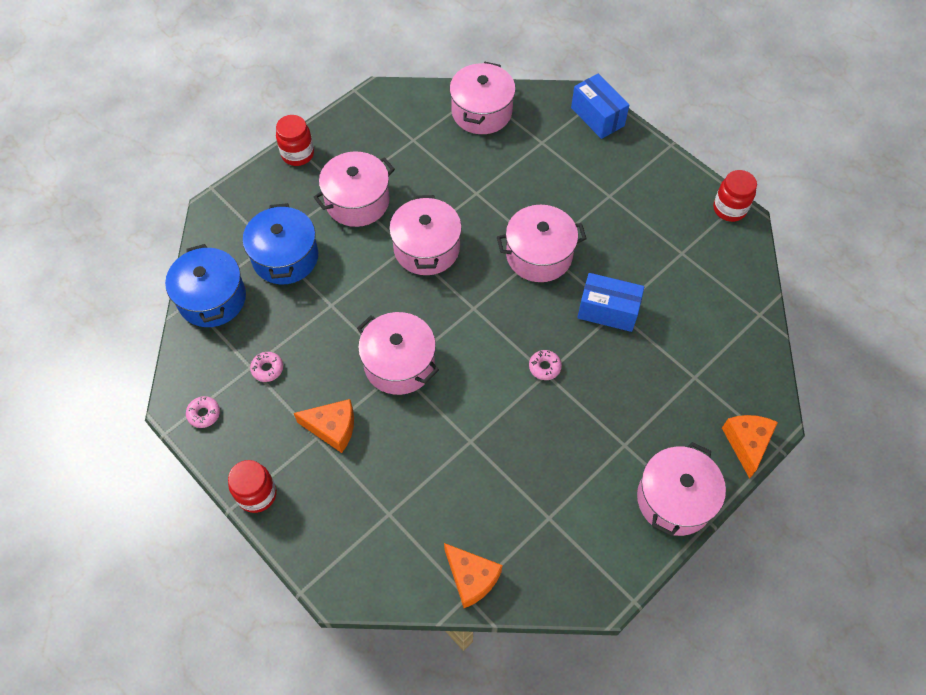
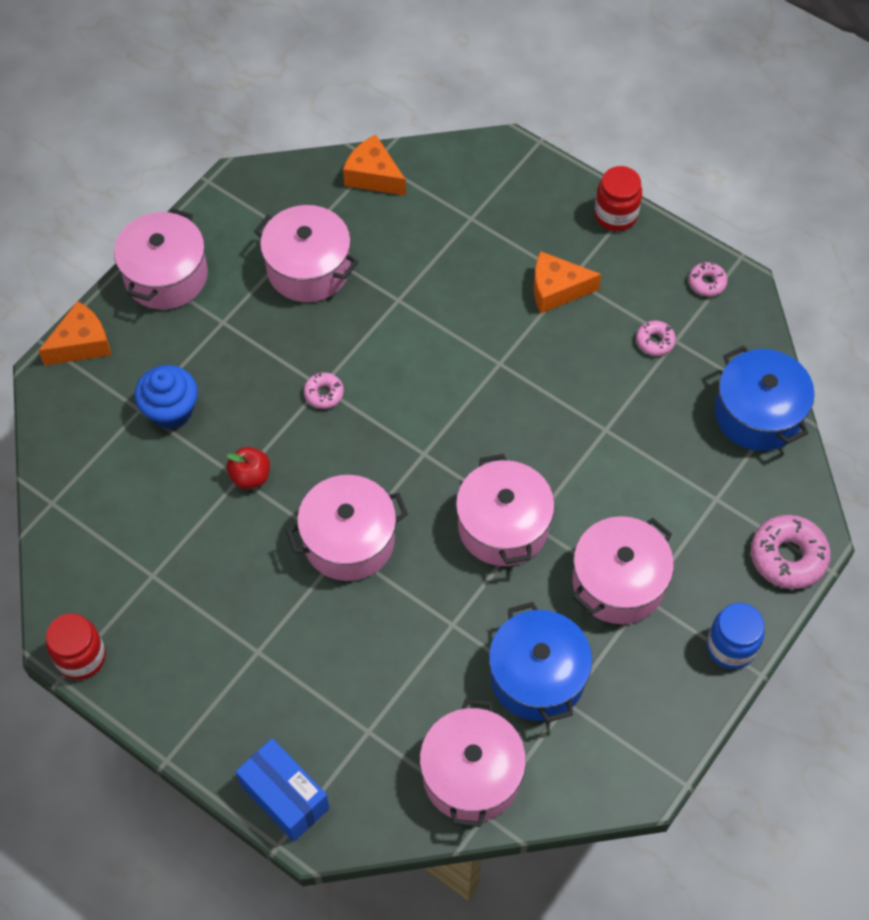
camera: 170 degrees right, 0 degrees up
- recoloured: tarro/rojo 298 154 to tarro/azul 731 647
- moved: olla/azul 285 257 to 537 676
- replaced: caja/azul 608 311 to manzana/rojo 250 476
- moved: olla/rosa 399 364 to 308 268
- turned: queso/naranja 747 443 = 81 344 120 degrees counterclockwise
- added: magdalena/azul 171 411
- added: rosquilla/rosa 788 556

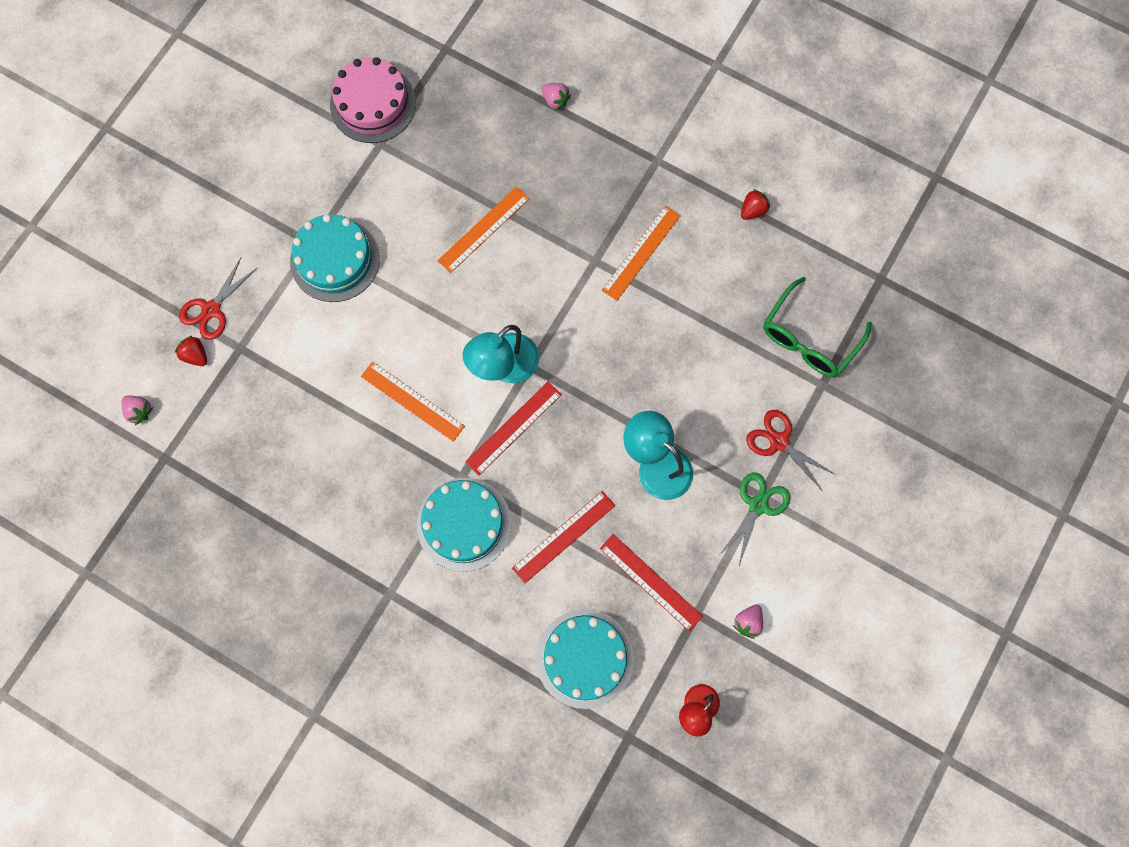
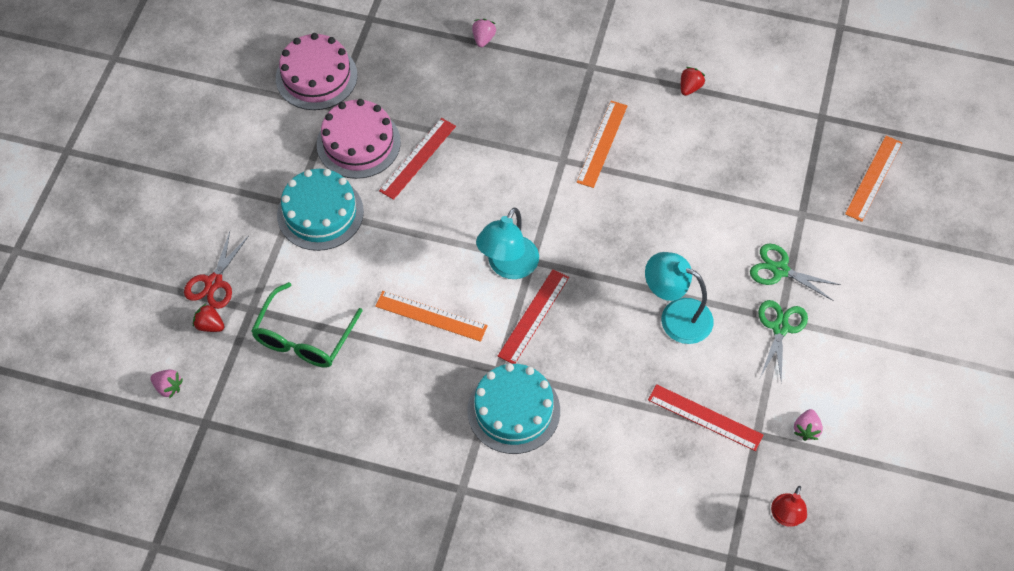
camera: 15 degrees left, 15 degrees down
- turned: fresa/rosa 555 101 = 483 39 105 degrees counterclockwise
- moved: regla/naranja 483 229 to 873 178
- moved: gafas/verde 808 338 to 304 337
- recoloured: tijeras/rojo 779 441 to tijeras/verde 780 270
- moved: regla/rojo 564 536 to 418 158
- removed: tarta/turquesa 584 658
- added: tarta/rosa 358 143

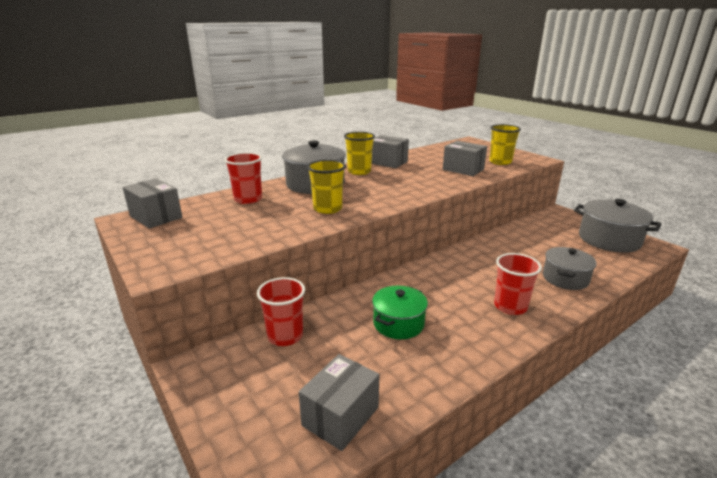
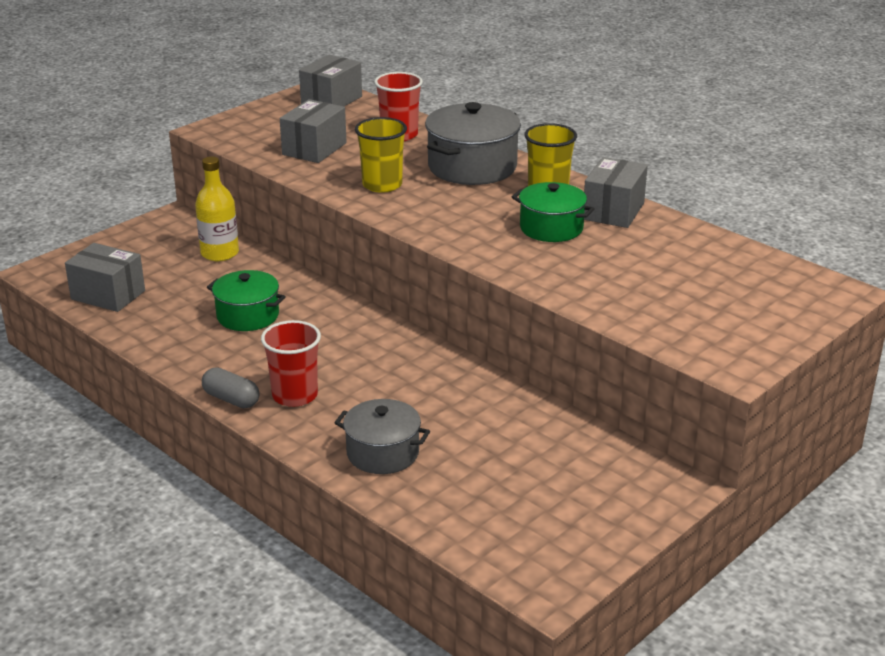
camera: 80 degrees right, 5 degrees up
- removed: vaso/amarillo 500 162
- moved: caja/gris 463 169 to 314 149
- removed: olla/gris 609 240
- replaced: vaso/rojo 285 336 to botella/amarillo 219 253
- added: olla/verde 551 228
- added: cápsula/gris 231 399

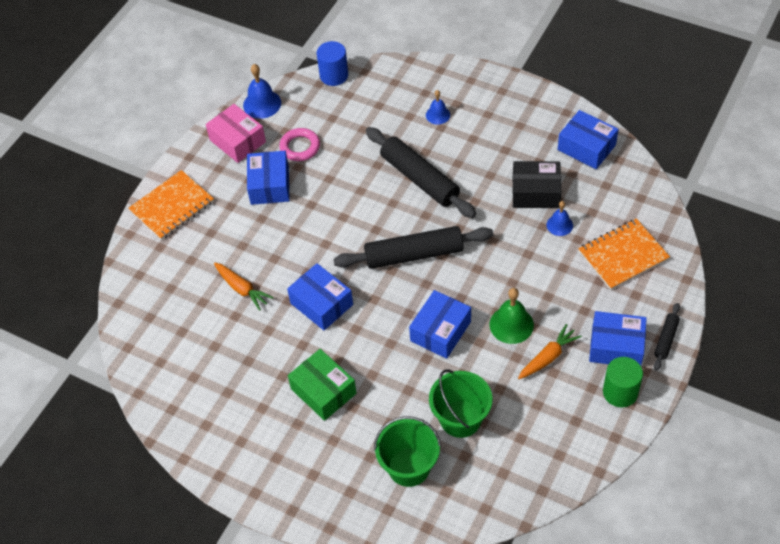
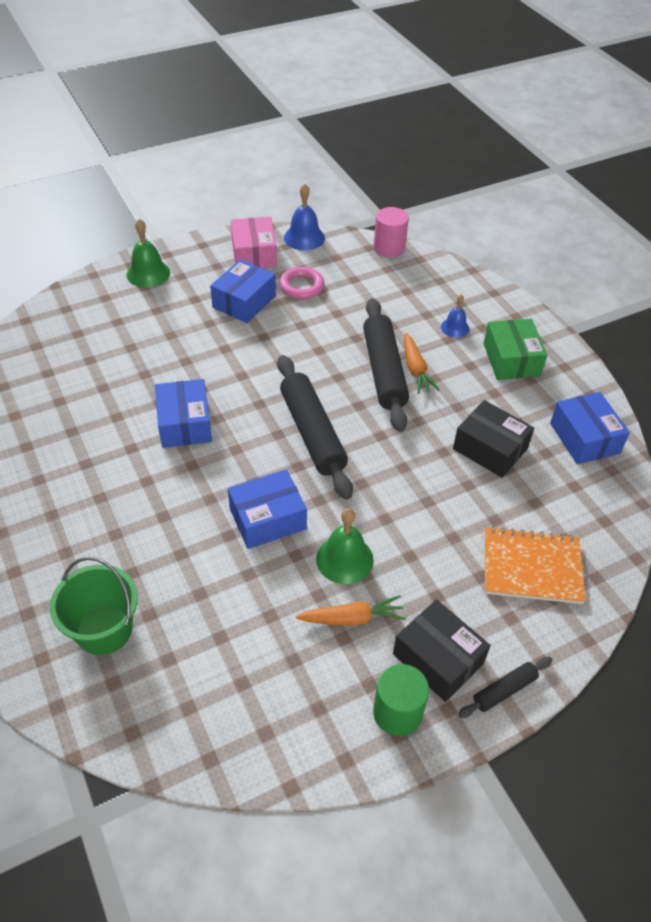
camera: 30 degrees right, 5 degrees down
- recoloured: cilindro/azul 334 75 to cilindro/rosa 389 248
- replaced: cuaderno/naranja 172 206 to campana/verde 148 273
- removed: campana/azul 559 225
- turned: rodillo/negro 414 254 = 312 433 45 degrees clockwise
- moved: zanahoria/naranja 242 289 to 415 369
- recoloured: caja/azul 616 346 to caja/negro 438 658
- moved: caja/verde 323 391 to 511 360
- removed: balde/verde 460 419

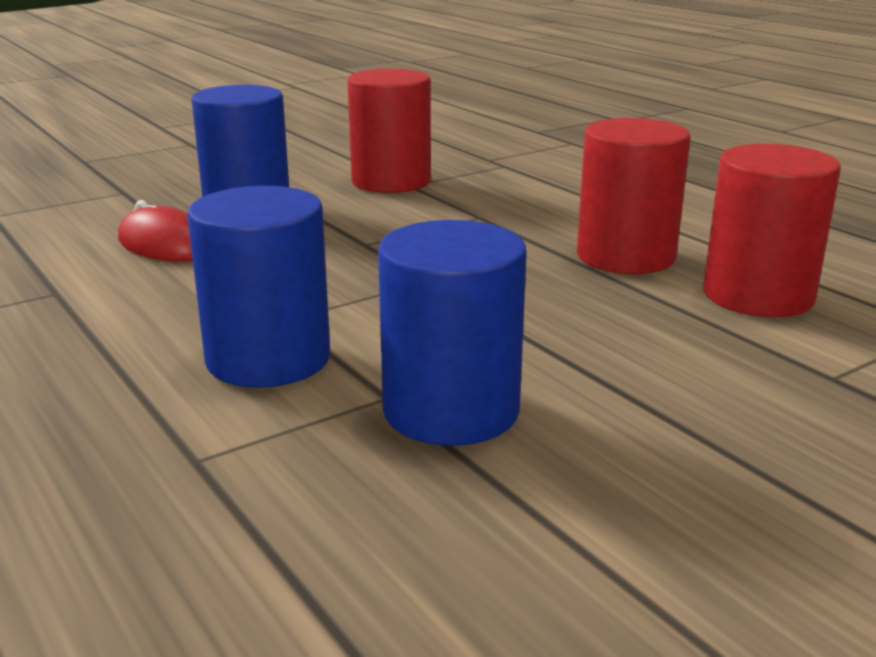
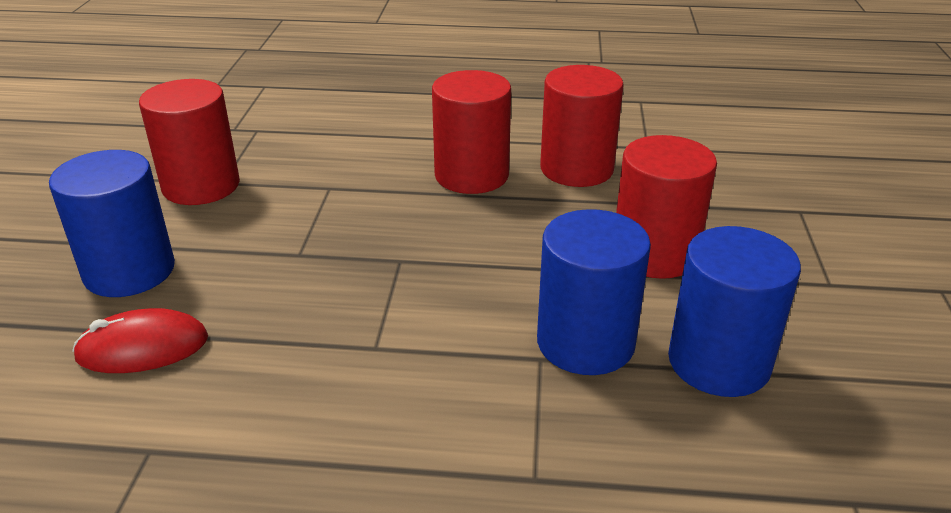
camera: 50 degrees left, 10 degrees up
- moved: cilindro/azul 268 359 to 719 362
- added: cilindro/rojo 654 254

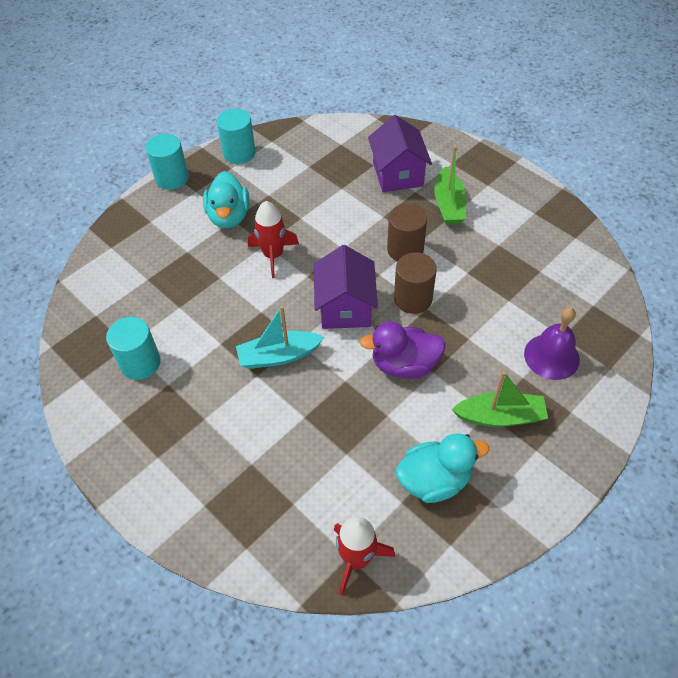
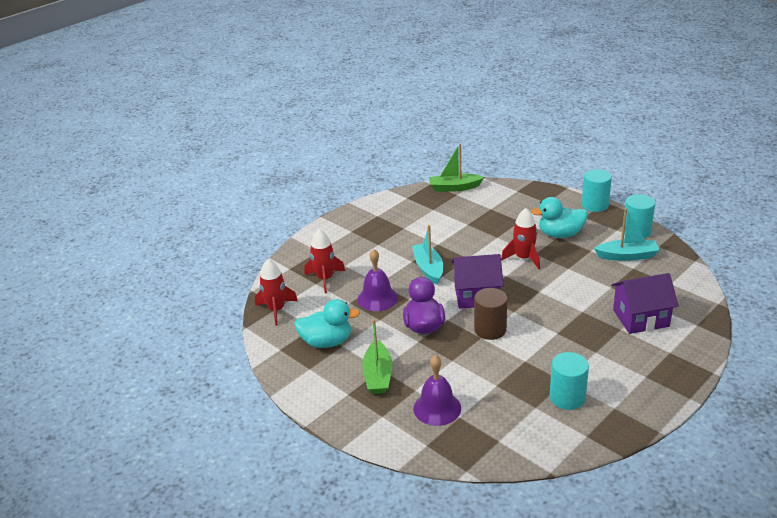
camera: 90 degrees right, 20 degrees down
- moved: barco/verde 449 205 to 454 188
- removed: cilindro/marrón 405 250
- moved: cilindro/turquesa 140 363 to 567 397
- turned: pato/turquesa 434 480 = 327 342 75 degrees counterclockwise
- added: barco/turquesa 627 256
- added: cohete/rojo 325 279
- added: campana/morado 377 298

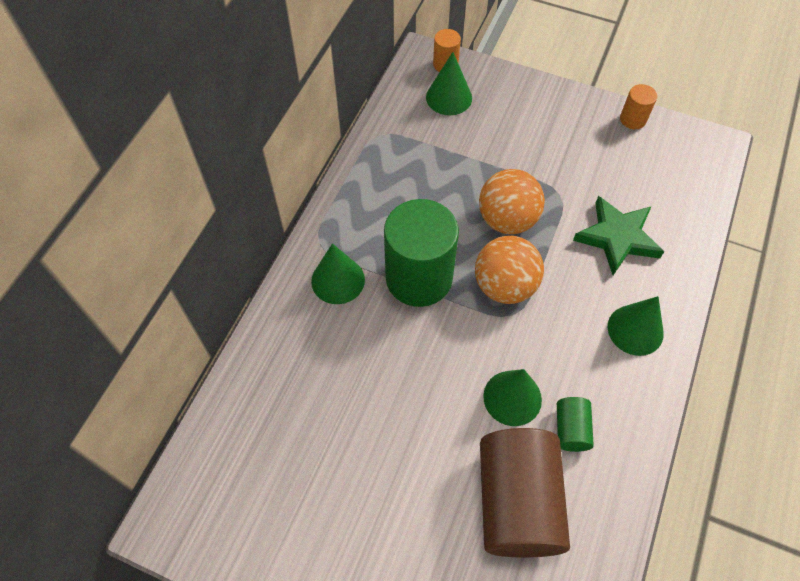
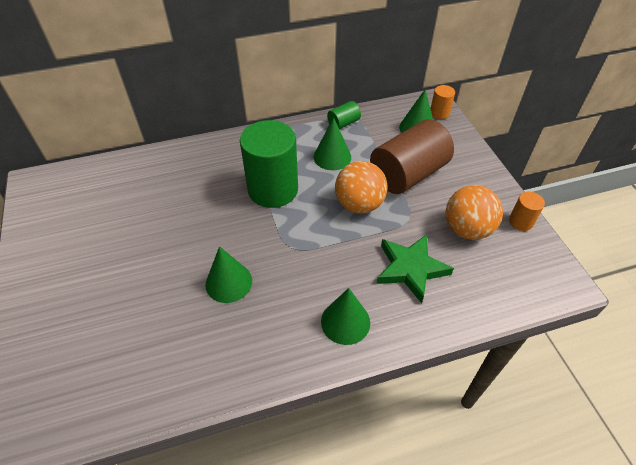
camera: 50 degrees right, 10 degrees down
- moved: pelota/naranja 504 286 to 467 229
- moved: cono/verde 338 280 to 332 157
- moved: cilindro/verde 571 429 to 343 123
- moved: cilindro/marrón 517 502 to 408 174

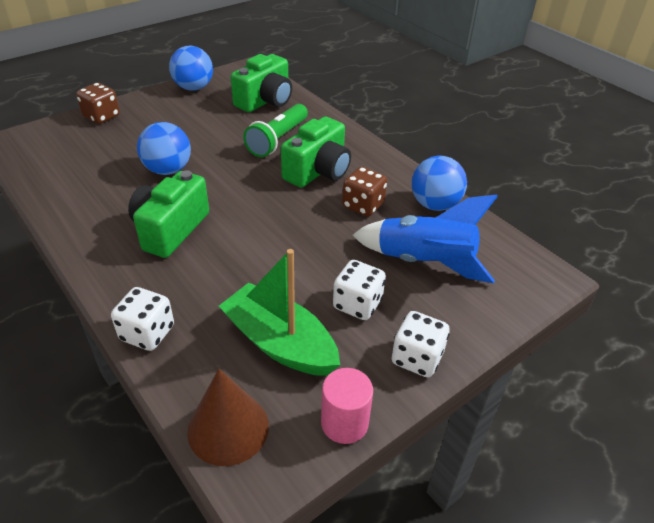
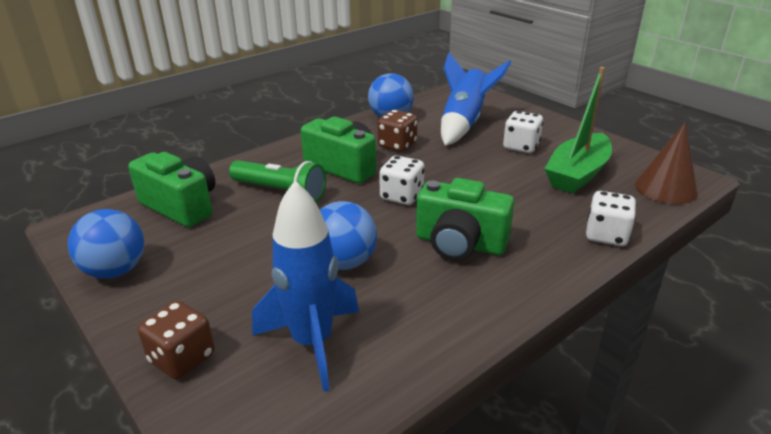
camera: 90 degrees left, 10 degrees down
- moved: dado/blanco 417 358 to 402 196
- removed: cilindro/rosa 344 423
- added: cohete/azul 312 342

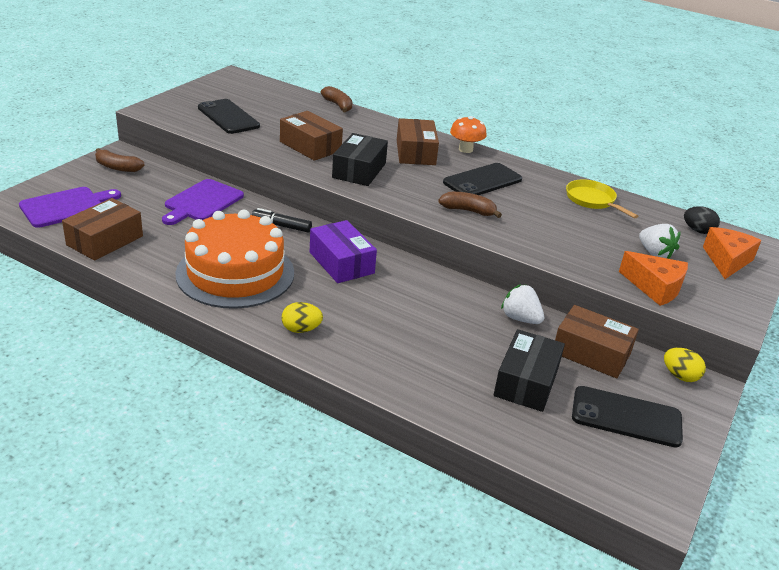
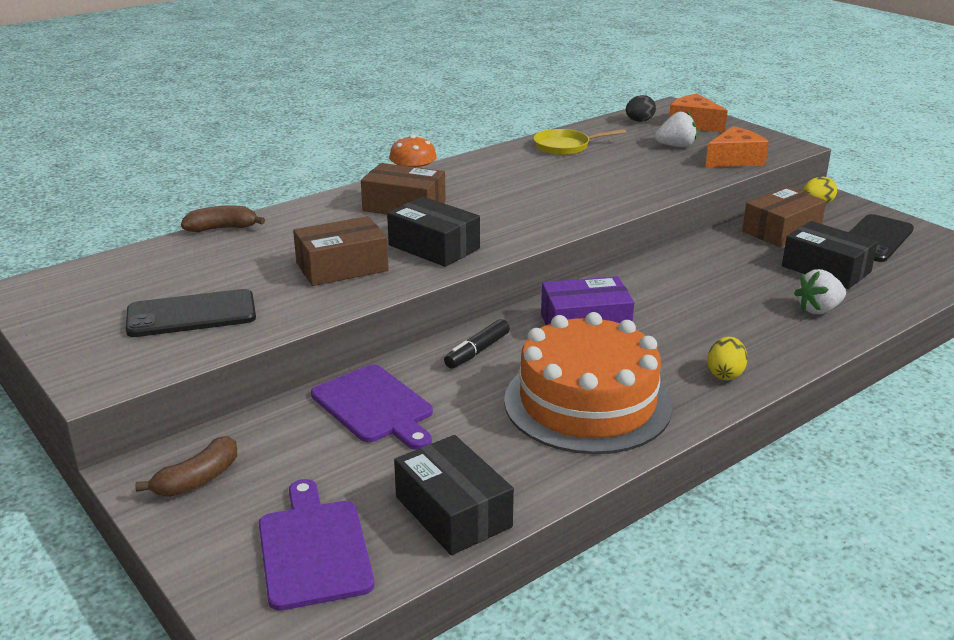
camera: 65 degrees left, 5 degrees down
- removed: móvil/negro 482 181
- removed: plátano/marrón 468 211
- recoloured: caja/marrón 105 240 to caja/negro 453 512
- moved: fresa/blanco 520 318 to 818 310

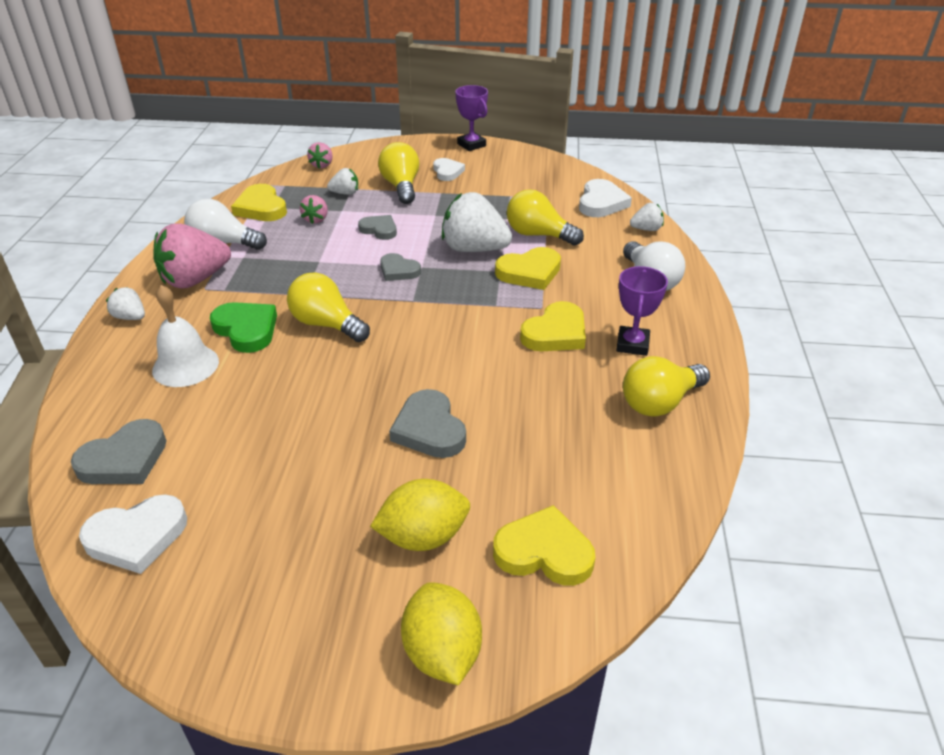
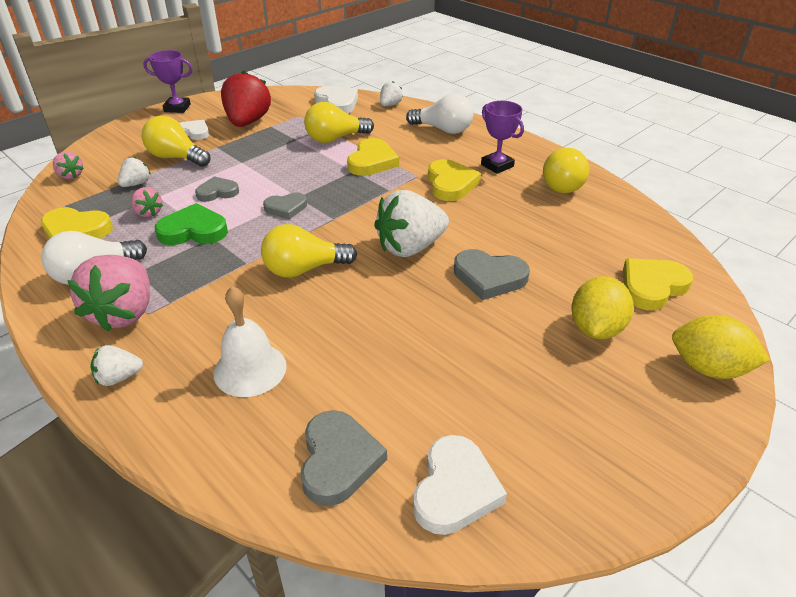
camera: 50 degrees left, 0 degrees up
- moved: fresa/blanco 474 249 to 410 247
- moved: corazón/verde 246 329 to 193 230
- added: fresa/rojo 248 122

